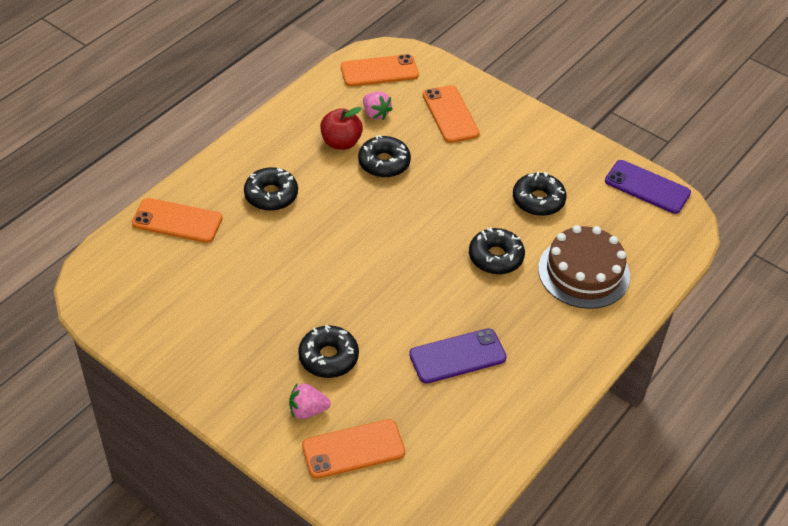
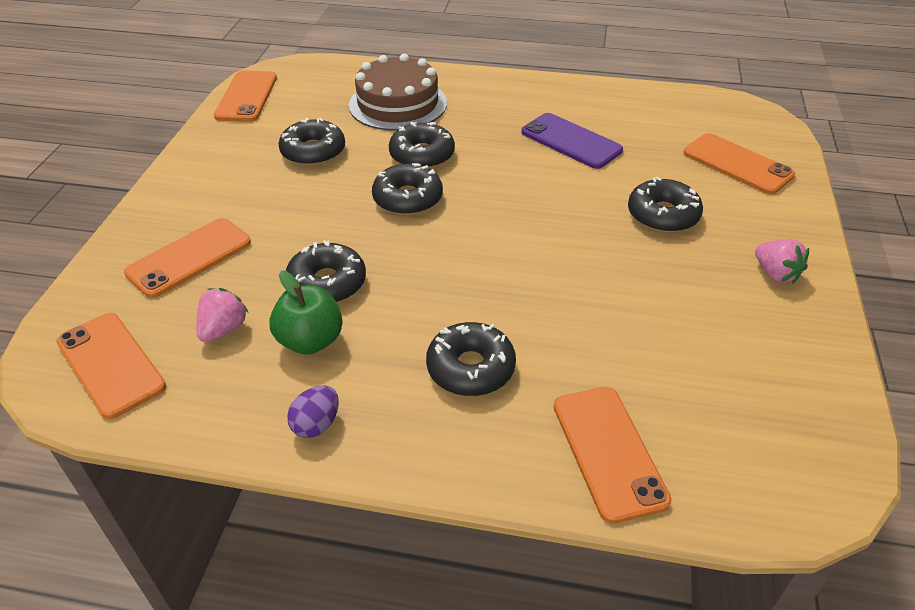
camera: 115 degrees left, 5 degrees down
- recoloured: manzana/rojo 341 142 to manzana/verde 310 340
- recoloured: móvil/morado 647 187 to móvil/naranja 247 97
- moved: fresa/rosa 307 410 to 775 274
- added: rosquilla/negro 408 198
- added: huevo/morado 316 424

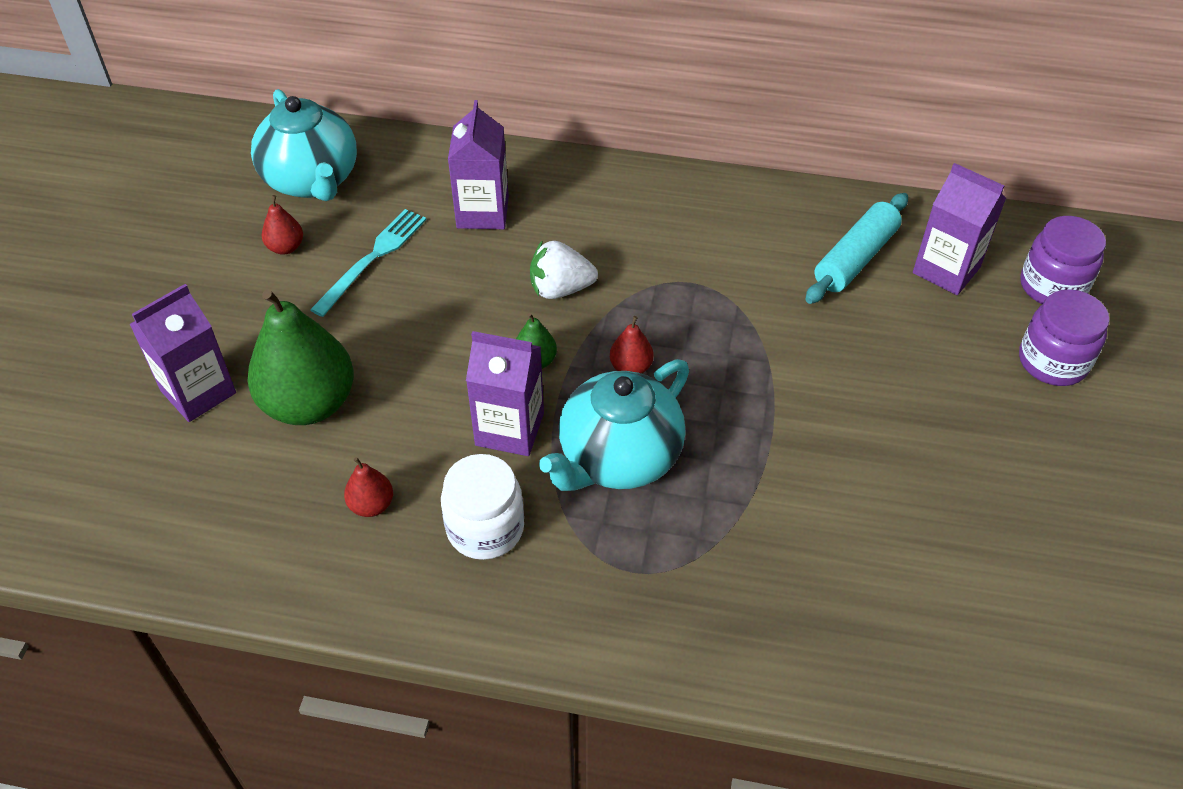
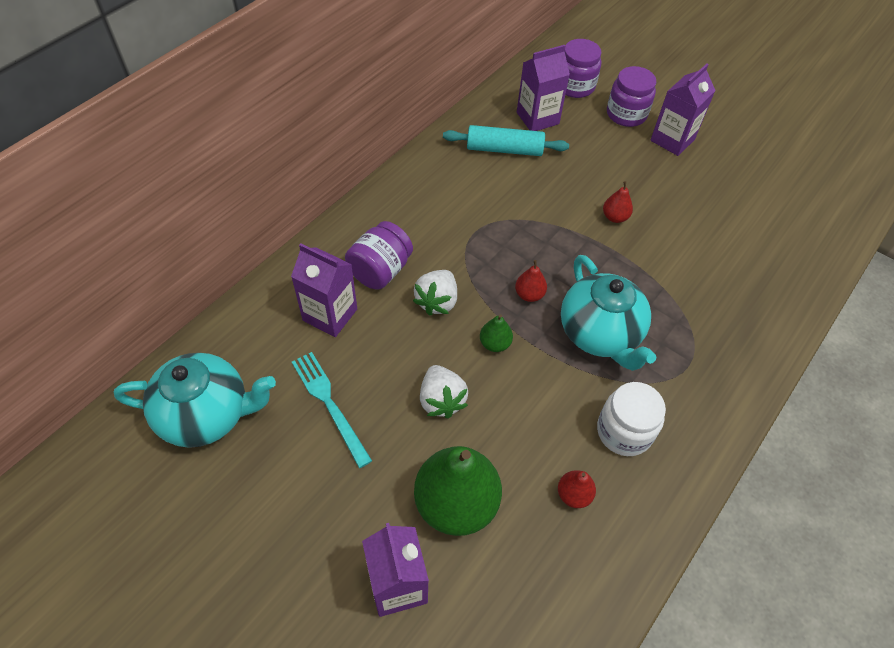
camera: 65 degrees left, 5 degrees up
- turned: rodillo/turquesa 855 258 = 504 149 60 degrees counterclockwise
- moved: pera/rojo 286 247 to 615 217
- moved: cartón de leche/morado 509 429 to 672 140
- added: tarro/morado 380 270
- added: fresa/blanco 441 400

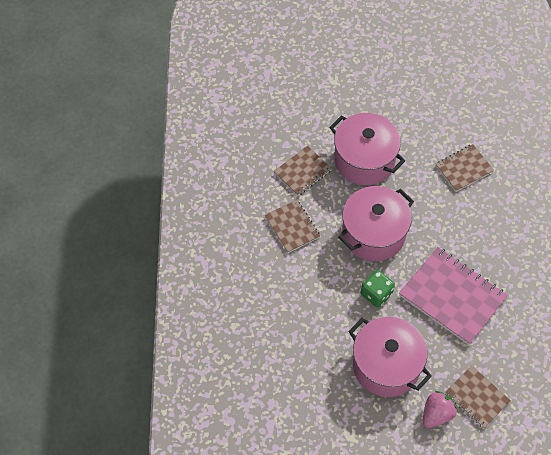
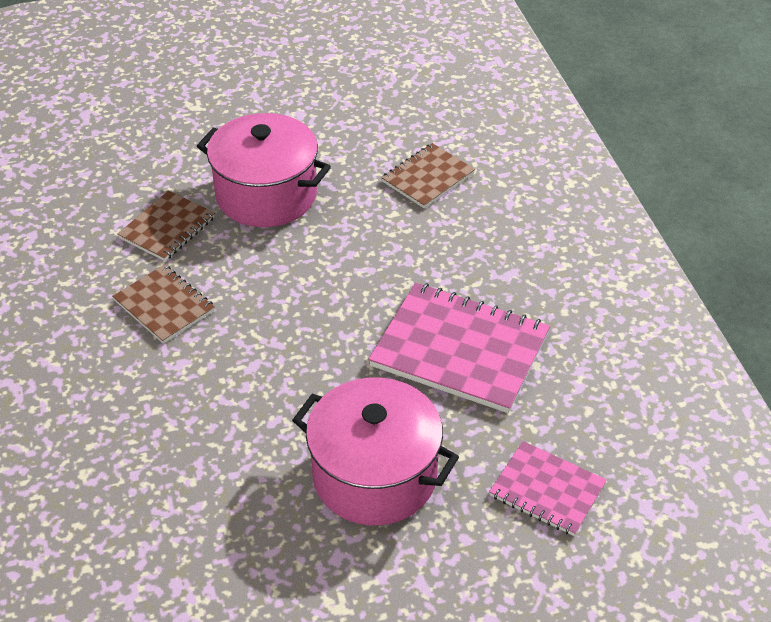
camera: 15 degrees left, 15 degrees down
- removed: olla/rosa 373 234
- removed: dado/verde 376 294
- recoloured: cuaderno/marrón 477 397 to cuaderno/rosa 547 490
- removed: fresa/rosa 436 414

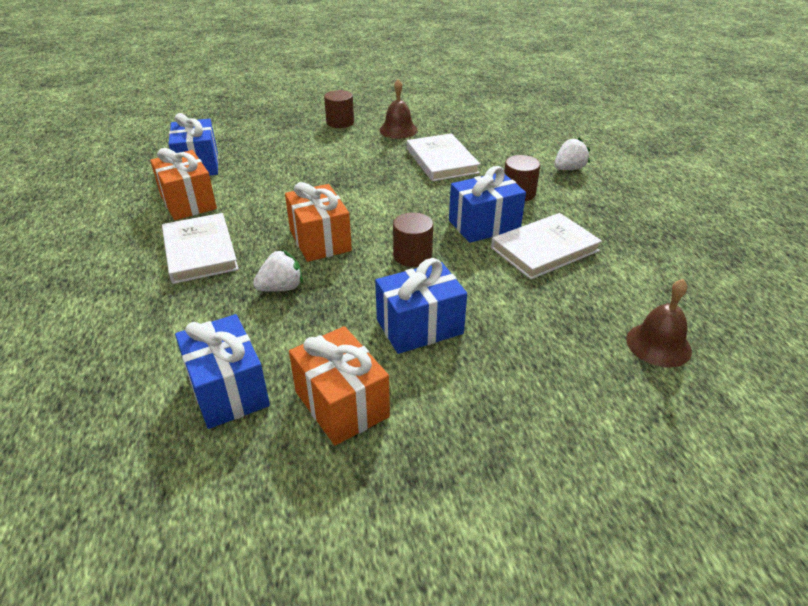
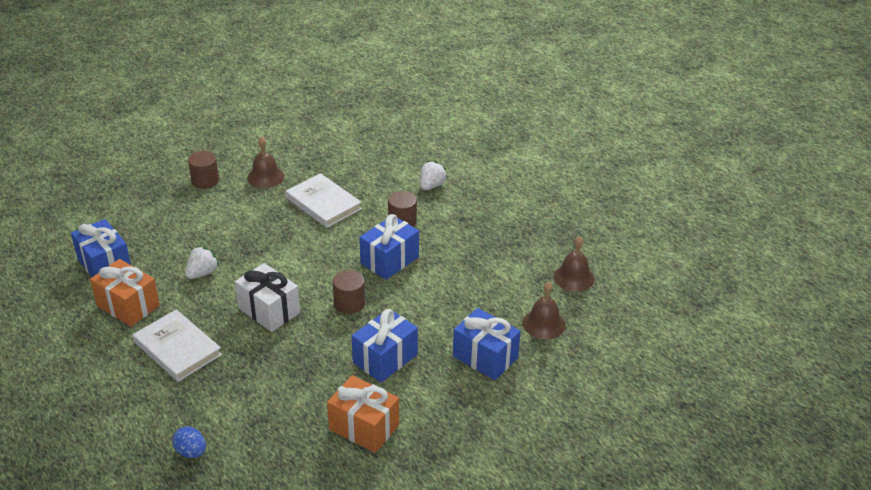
camera: 25 degrees left, 0 degrees up
- recoloured: regalo/naranja 320 240 to regalo/blanco 269 310
- removed: libro/blanco 545 249
- moved: fresa/blanco 281 288 to 202 273
- moved: regalo/azul 228 390 to 485 357
- added: campana/marrón 573 277
- added: huevo/azul 191 452

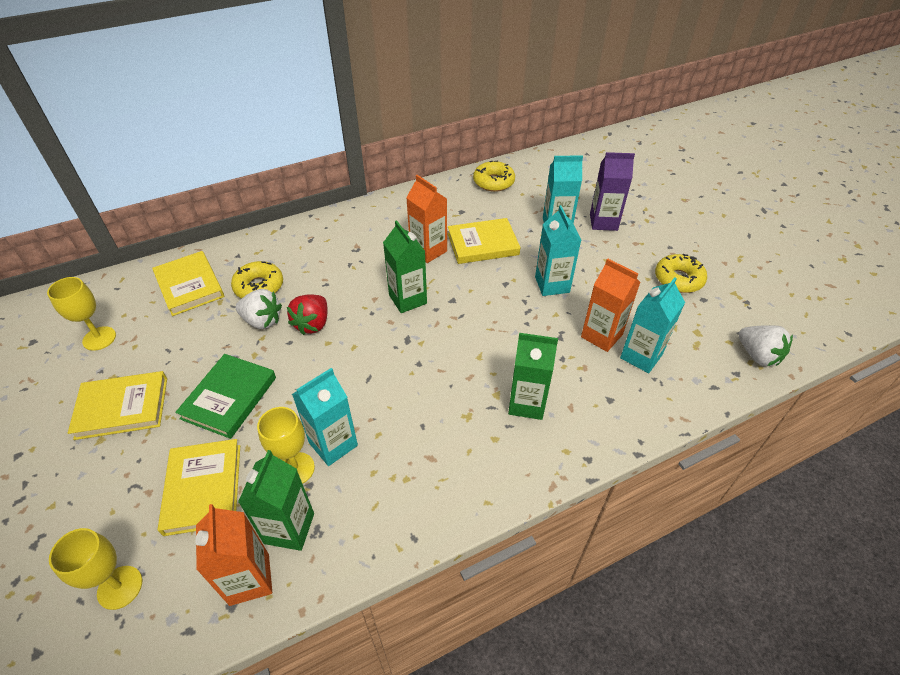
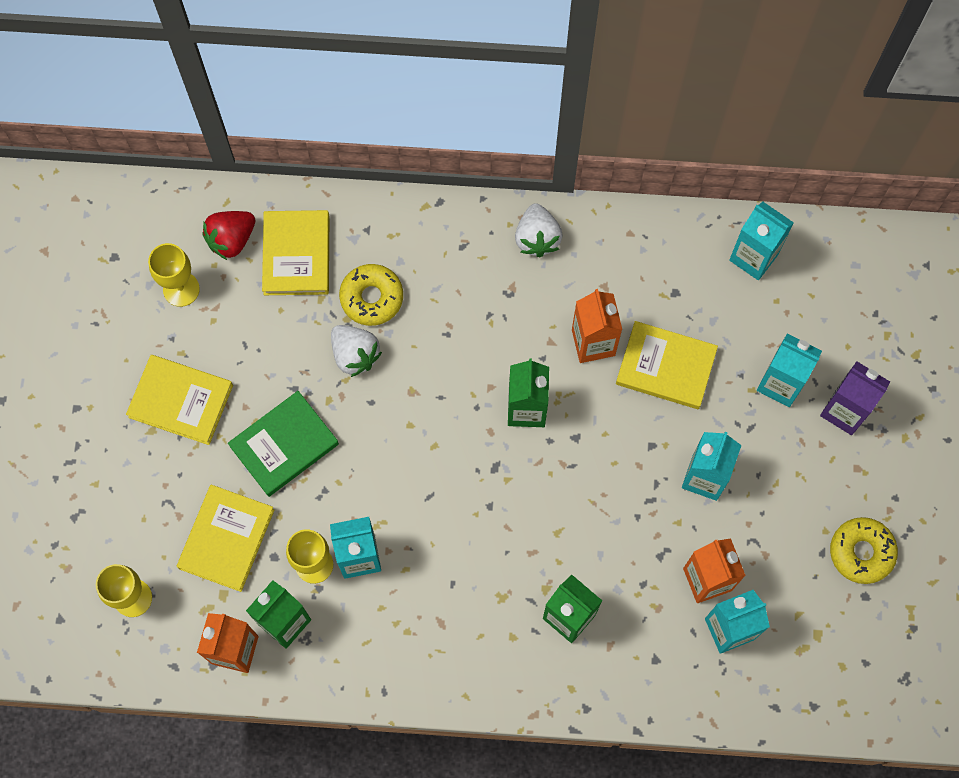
camera: 30 degrees right, 25 degrees up
- replaced: rosquilla/amarillo 493 182 to cartón de leche/turquesa 753 257
- moved: fresa/rojo 312 324 to 231 239
- moved: fresa/blanco 758 355 to 537 238

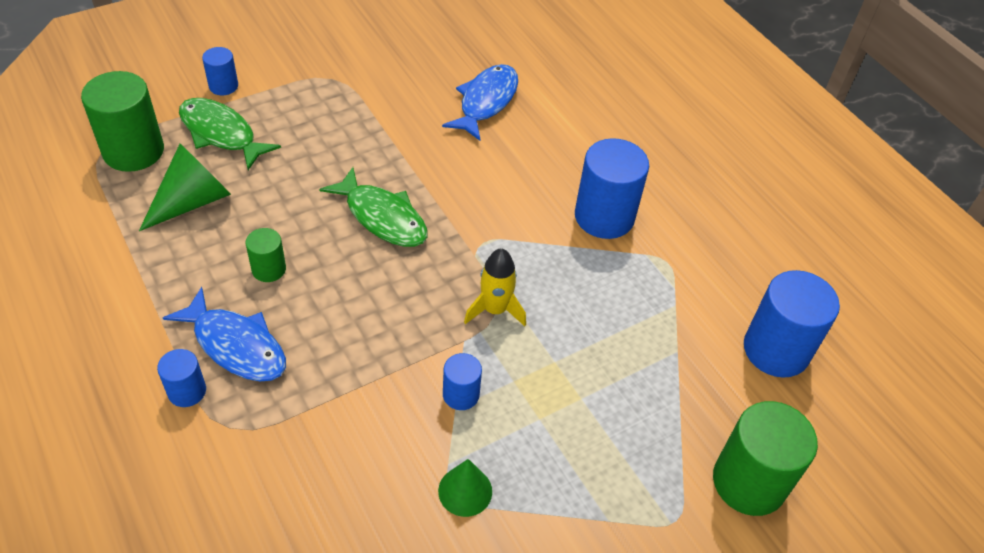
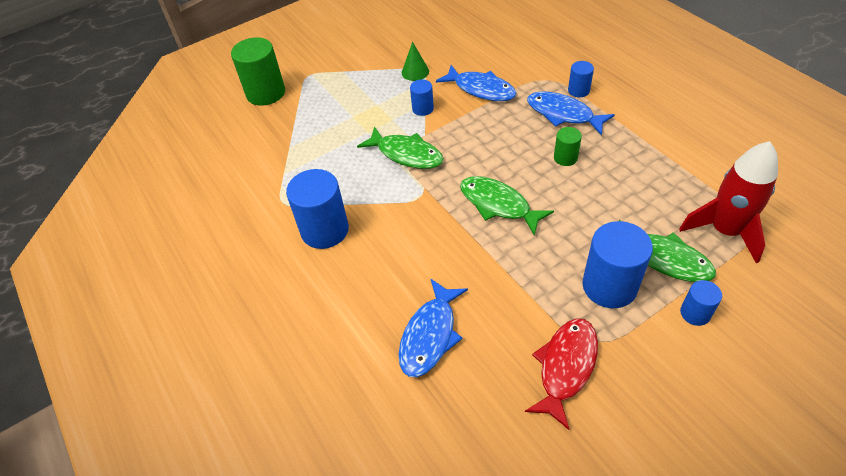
camera: 175 degrees left, 0 degrees up
- replaced: cilindro/verde 133 151 to cohete/rojo 725 231
- removed: cono/verde 192 201
- replaced: cohete/amarillo 495 310 to pez/verde 406 154
- moved: cilindro/azul 776 350 to 609 286
- added: pez/azul 481 89
- added: pez/rojo 565 367

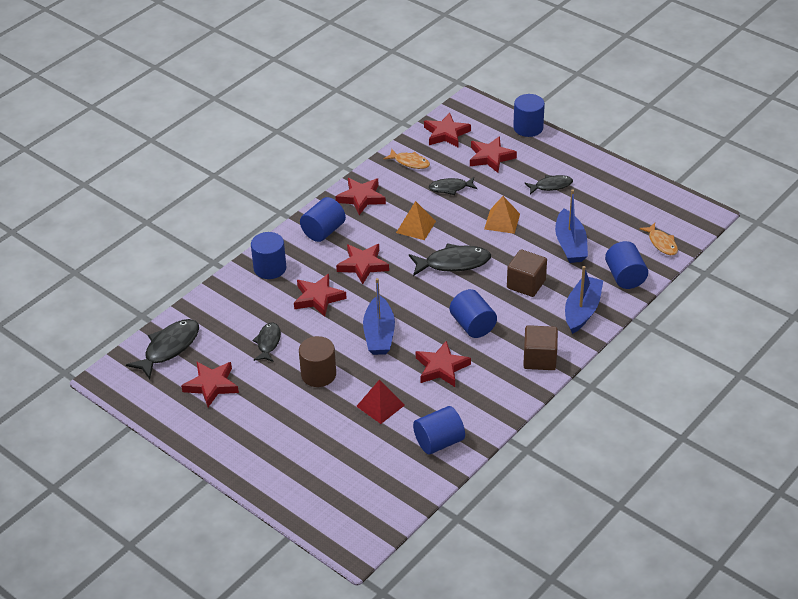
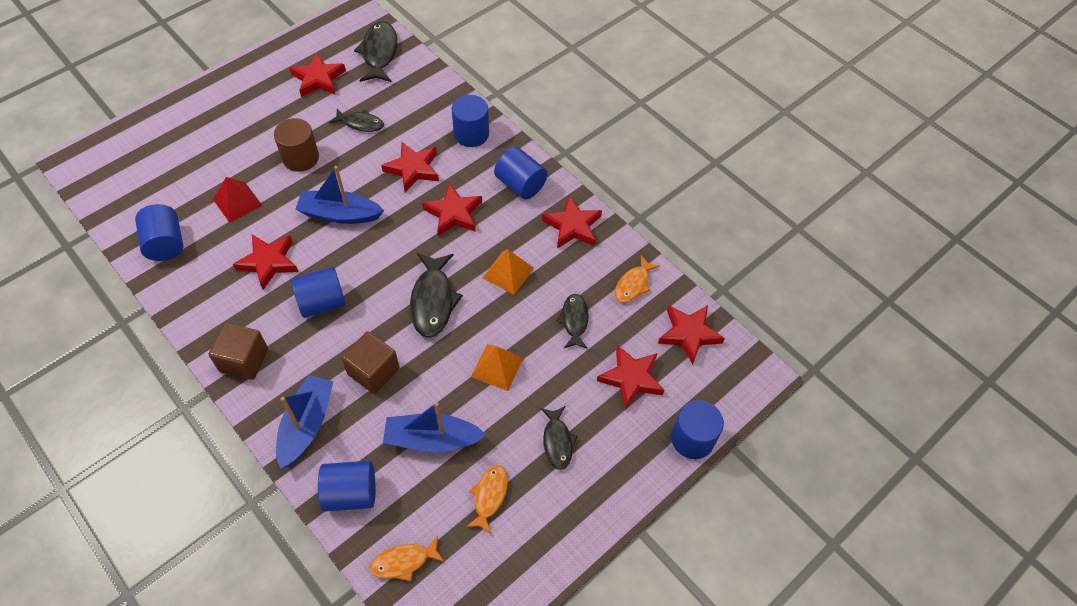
camera: 95 degrees right, 15 degrees up
- turned: barco/azul 582 310 = 306 425 105 degrees counterclockwise
- turned: pez/negro 169 348 = 379 53 135 degrees counterclockwise
- added: pez/naranja 489 496

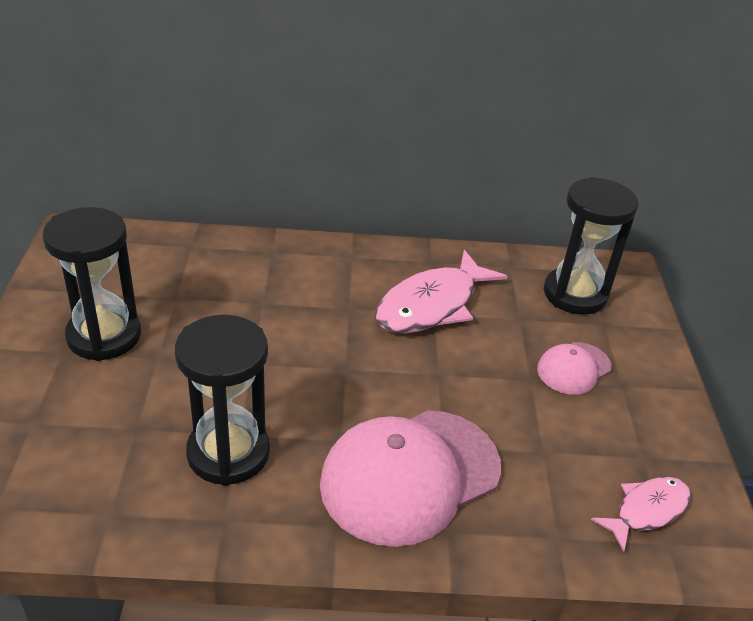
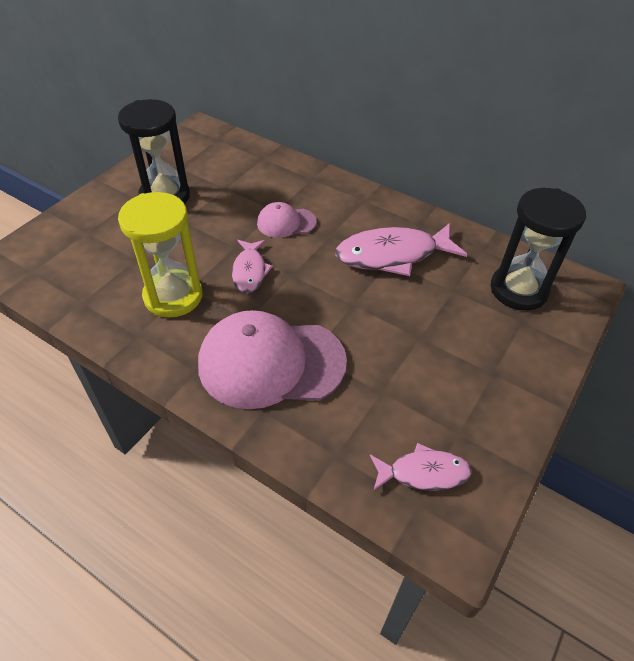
camera: 35 degrees right, 10 degrees up
- recoloured: reloj de arena/negro 228 453 to reloj de arena/amarillo 173 296
- moved: gorra/rosa 573 368 to 286 222
- added: pez/rosa 250 271

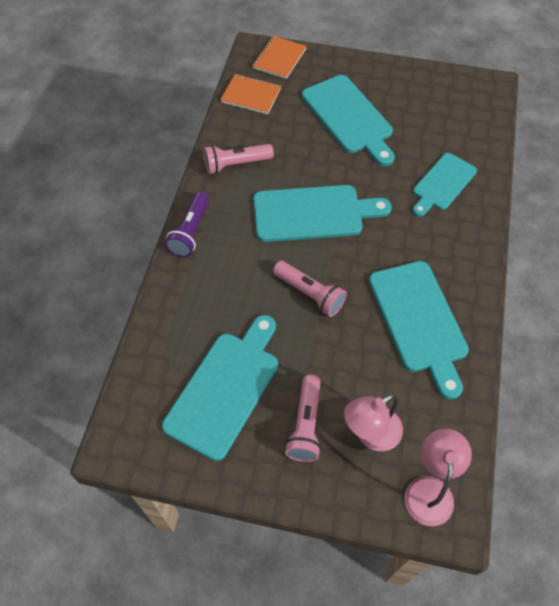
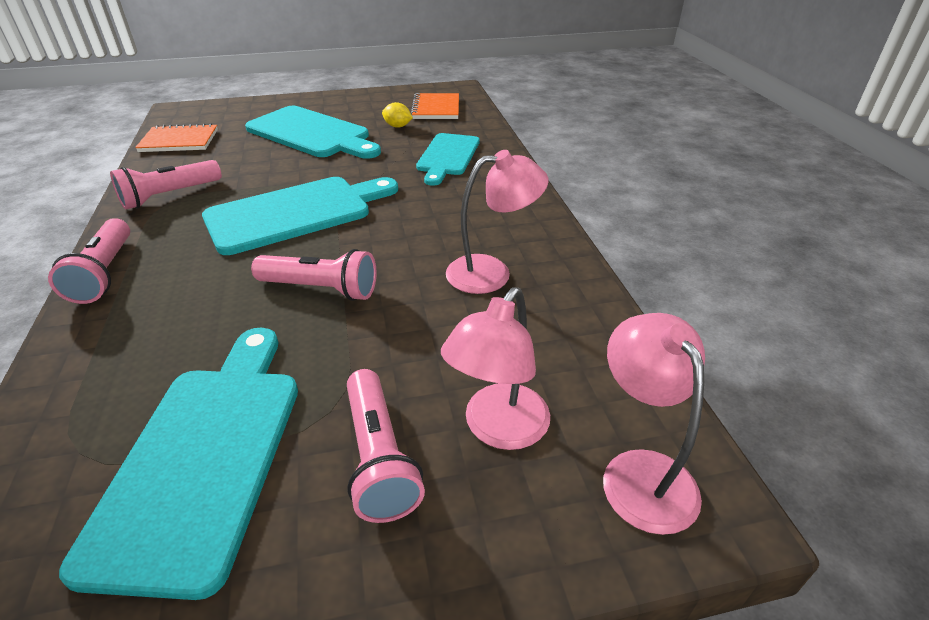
camera: 25 degrees left, 20 degrees down
- moved: cuaderno/naranja 279 59 to 436 108
- recoloured: lámpara de mano/morado 190 232 to lámpara de mano/rosa 105 273
- replaced: tabla de cortar/turquesa 419 320 to lámpara/rosa 492 272
- added: limón/amarillo 397 126

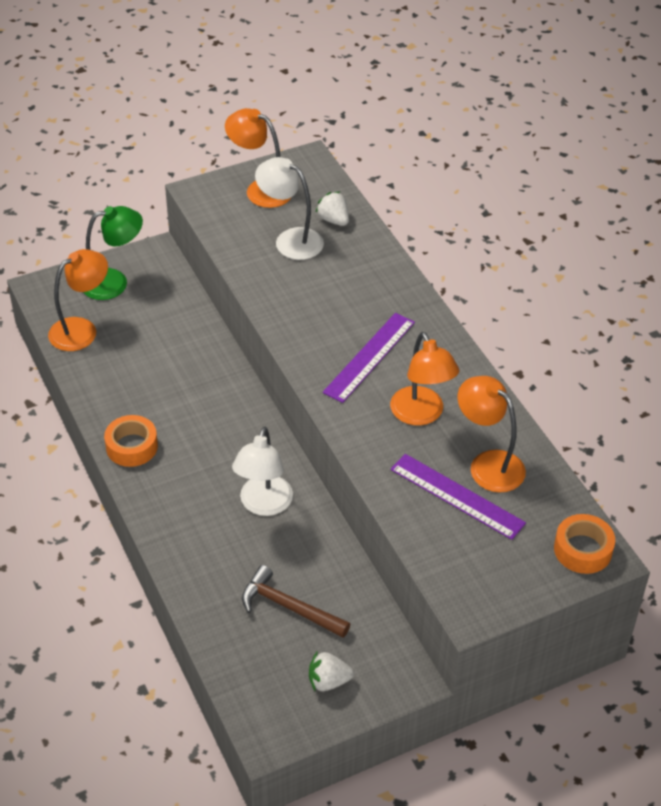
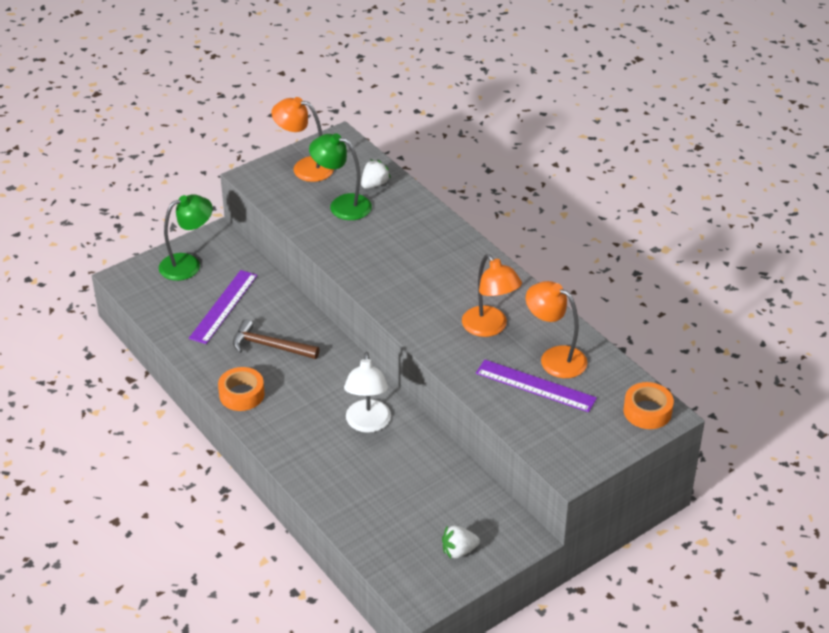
camera: 10 degrees left, 5 degrees down
- recoloured: lámpara/blanco 290 240 to lámpara/verde 342 205
- turned: fresa/blanco 333 220 = 374 184 90 degrees clockwise
- removed: lámpara/naranja 81 329
- moved: regla/morado 369 357 to 223 306
- moved: martillo/marrón 289 607 to 270 346

